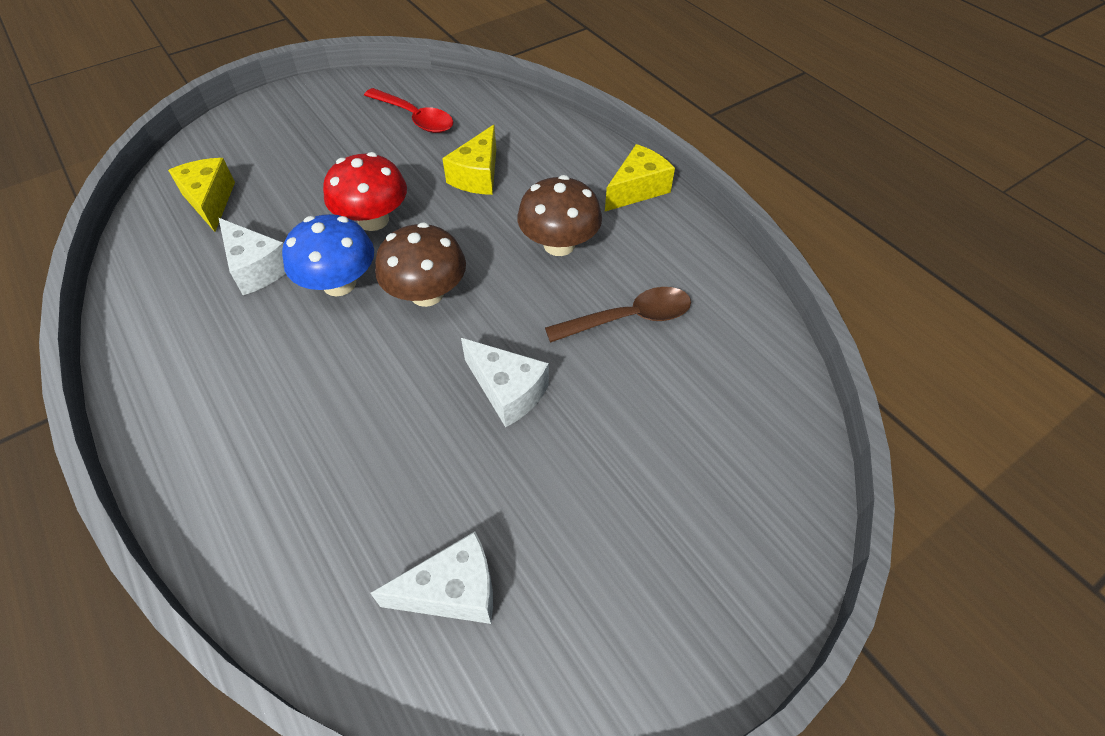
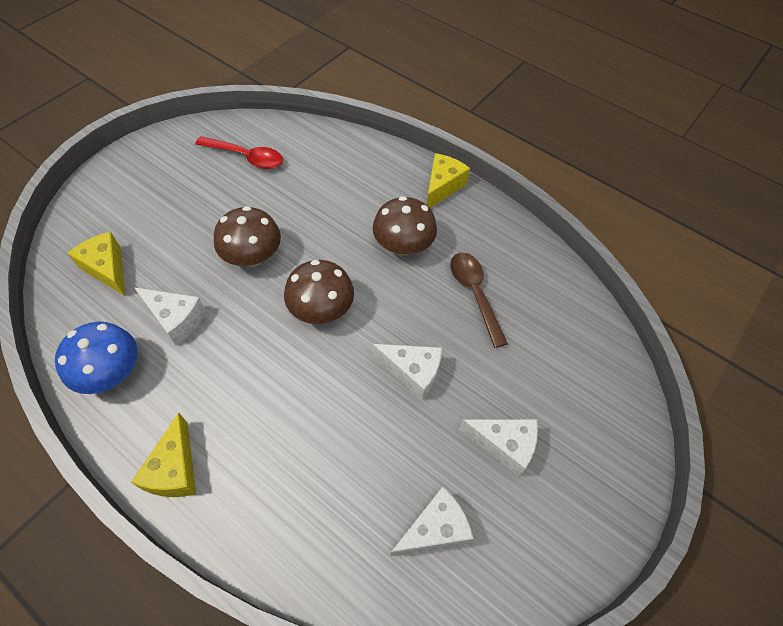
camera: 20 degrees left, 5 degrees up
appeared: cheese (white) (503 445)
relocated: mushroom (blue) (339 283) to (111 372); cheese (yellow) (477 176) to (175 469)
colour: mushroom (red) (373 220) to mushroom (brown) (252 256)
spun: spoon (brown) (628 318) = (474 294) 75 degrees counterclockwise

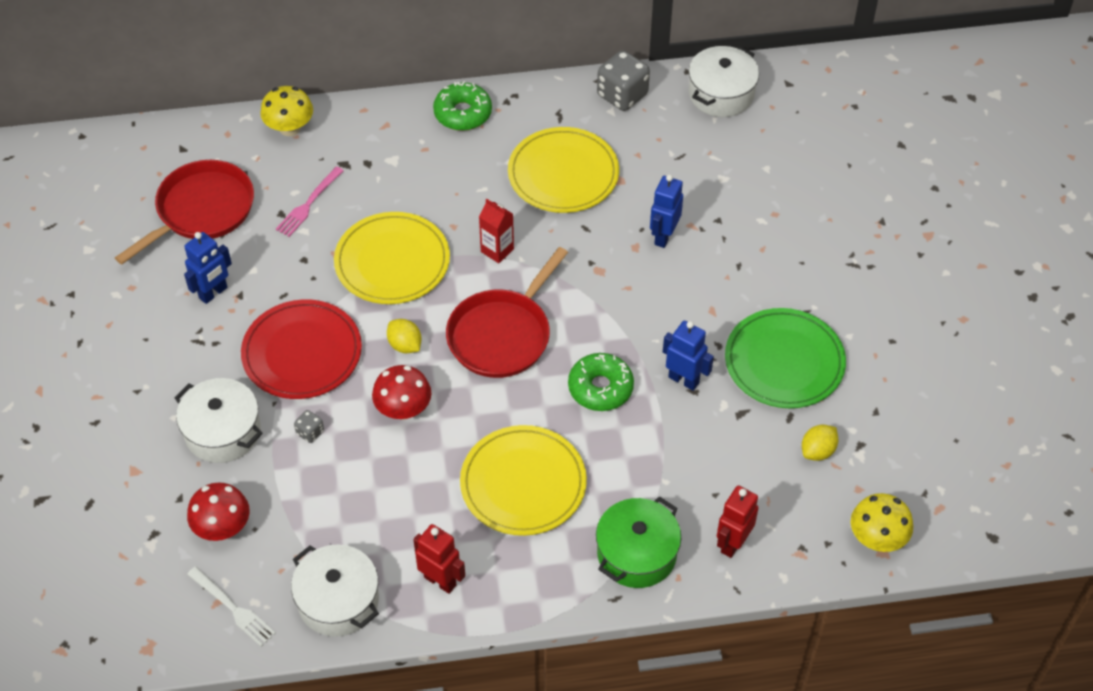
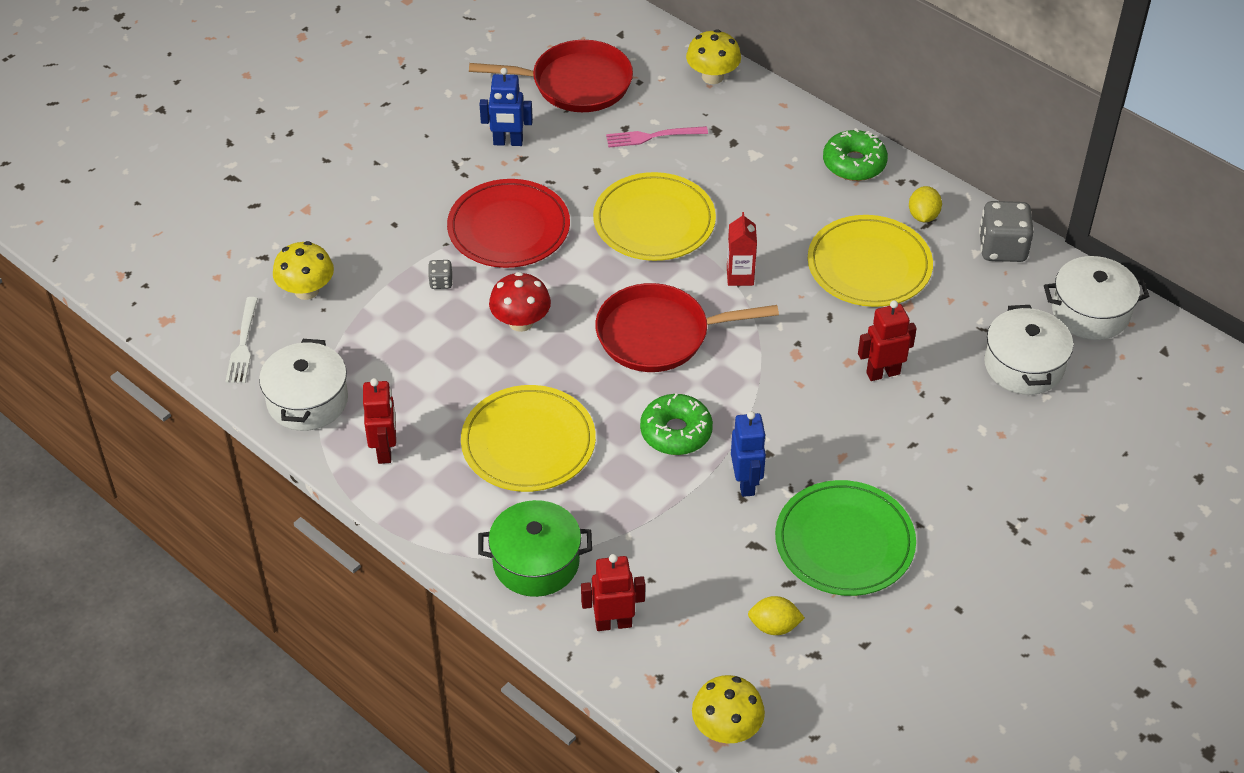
camera: 50 degrees right, 5 degrees down
relocated: lemon (yellow) (405 345) to (923 216); pot (white) (223 431) to (1024 365)
colour: mushroom (red) (222 527) to mushroom (yellow) (306 290); robot (blue) (663 236) to robot (red) (883 373)

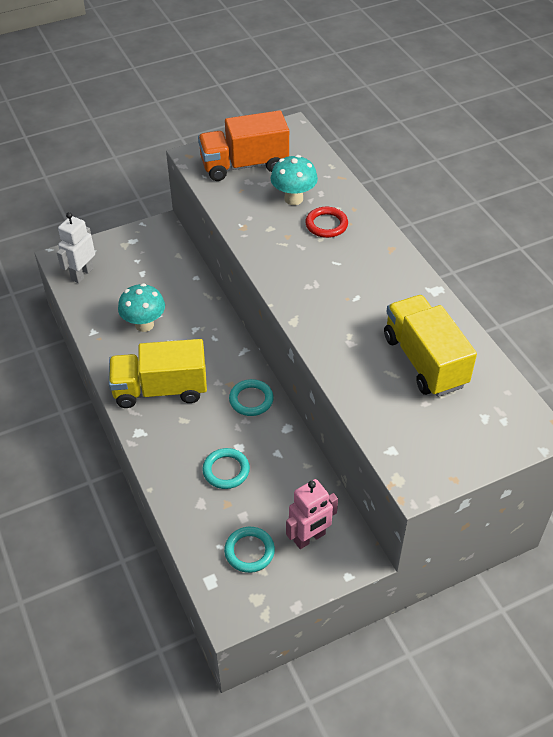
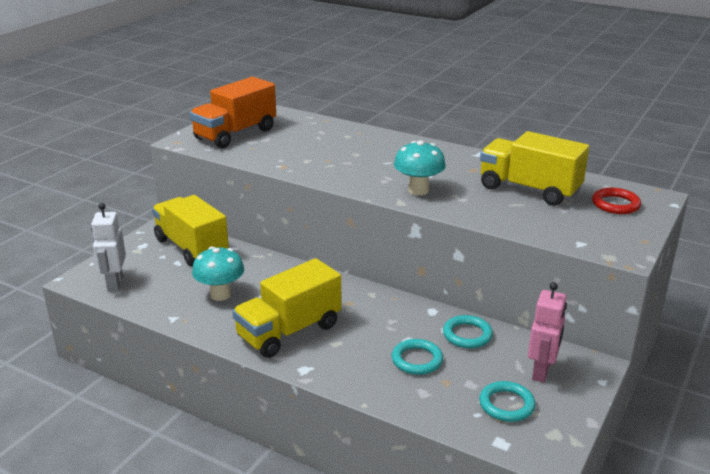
camera: 35 degrees left, 20 degrees down
appeared: truck (yellow) (191 248)
relocated: mushroom (turquoise) (293 199) to (418 190); ring (turquoise) (251 400) to (467 335); ring (red) (326 225) to (615 204)

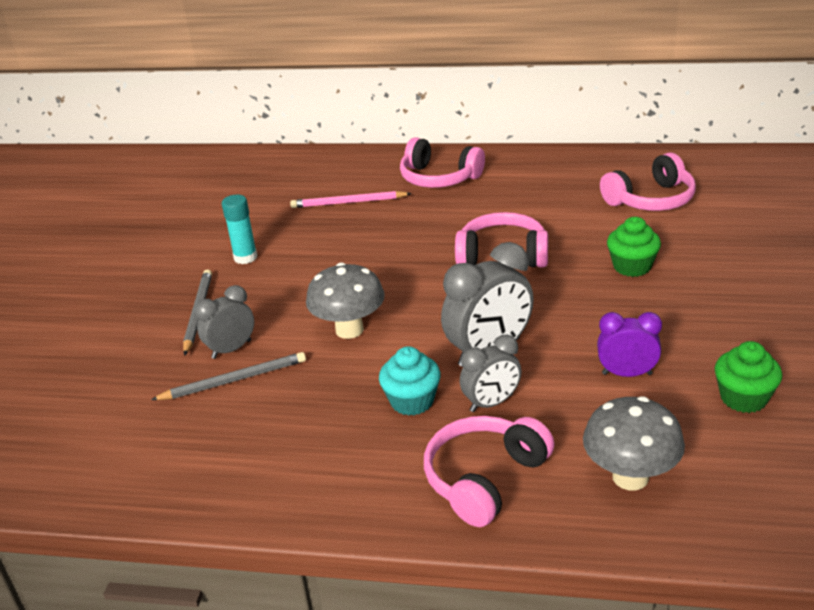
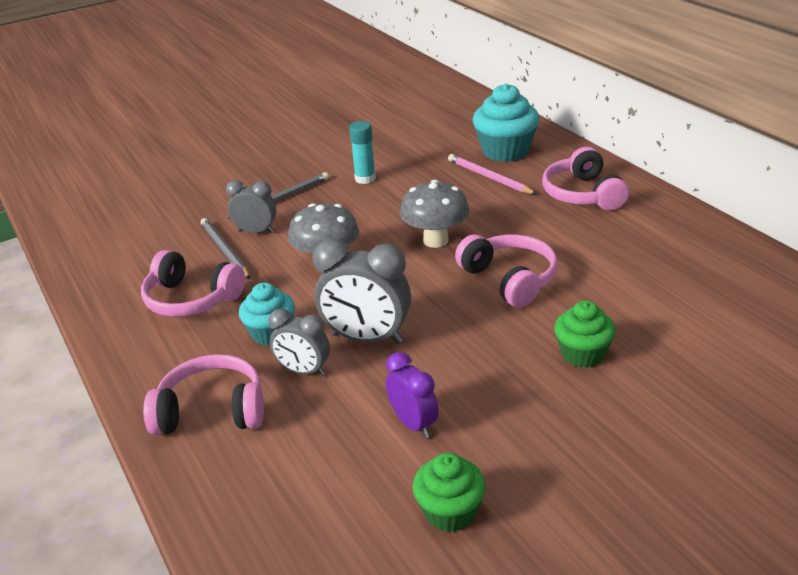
camera: 50 degrees right, 0 degrees up
appeared: cupcake (turquoise) (505 151)
relocated: headphones (pink) (651 200) to (191 299); mushroom (grey) (630 477) to (436 240)
spun: pencil (grey) (234 380) = (224 250) 150 degrees counterclockwise

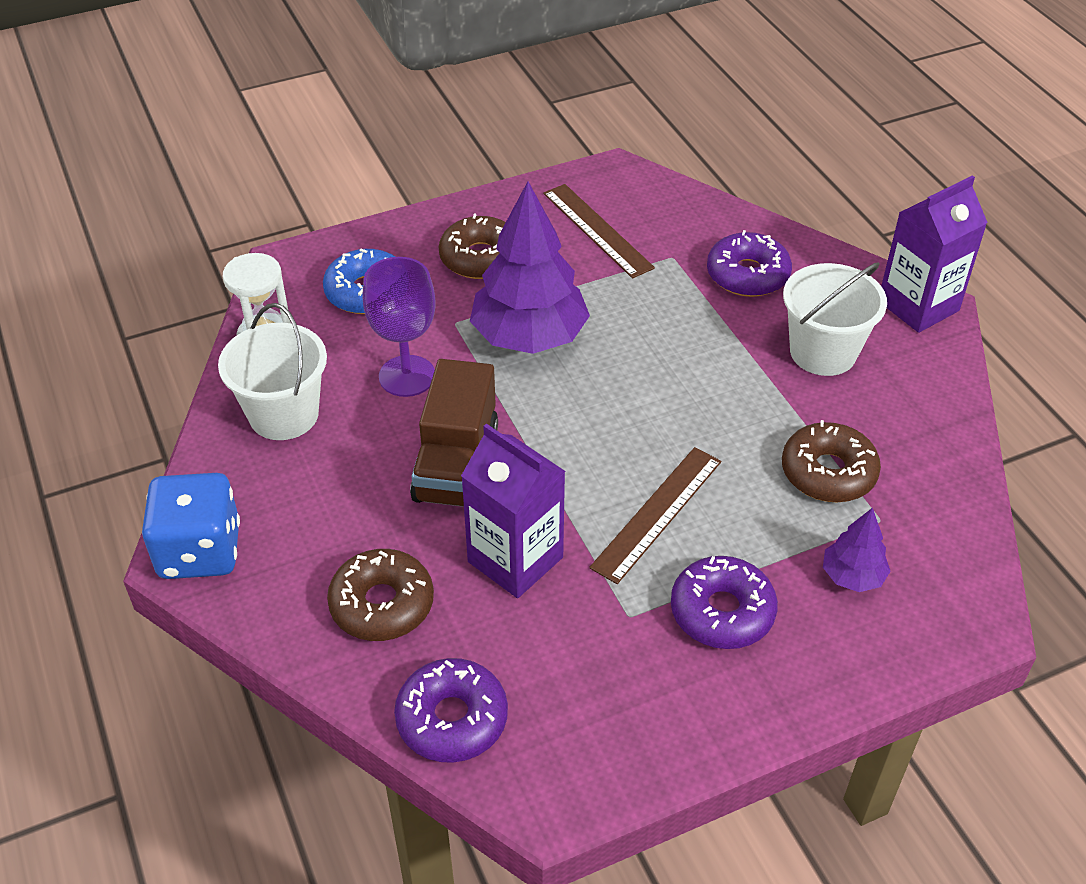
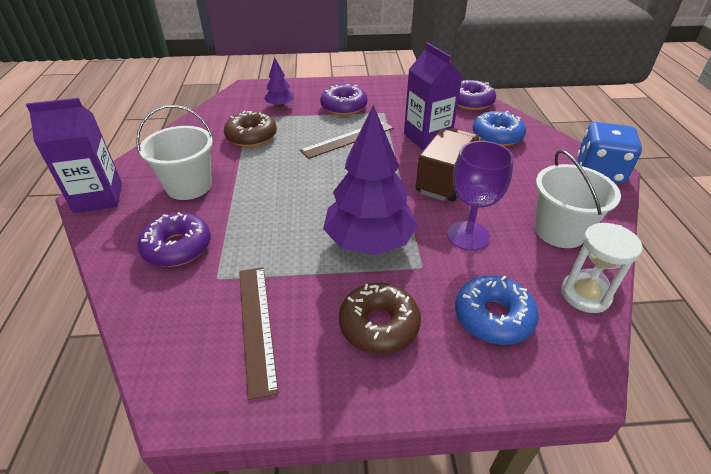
camera: 160 degrees left, 5 degrees down
colour: donut (brown) (382 604) to donut (blue) (497 136)

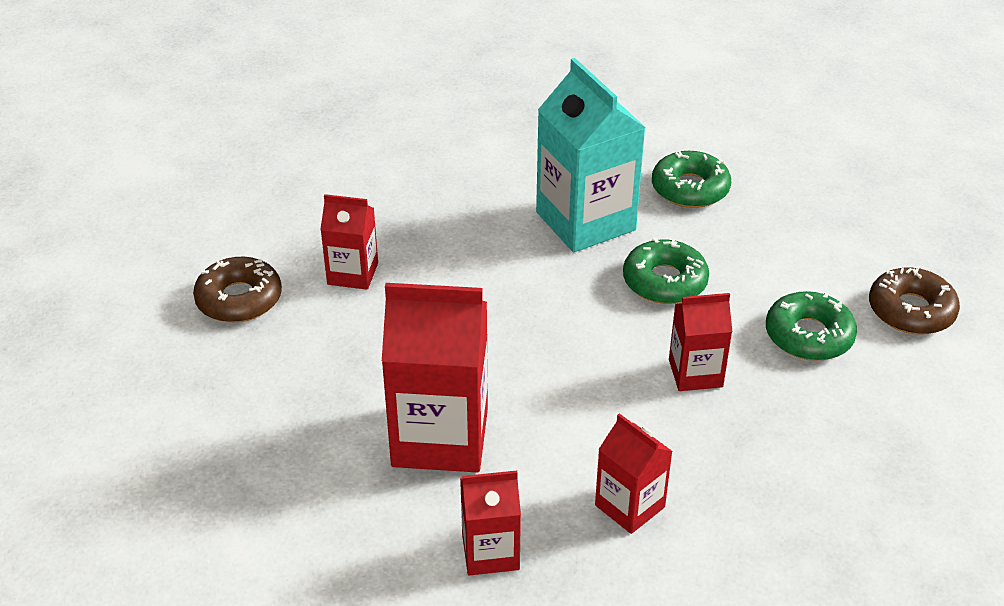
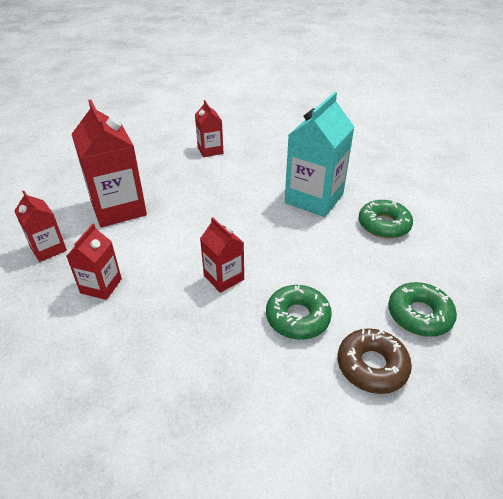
camera: 60 degrees right, 0 degrees up
missing: donut (brown) (239 299)
relocated: donut (green) (664 281) to (419 315)

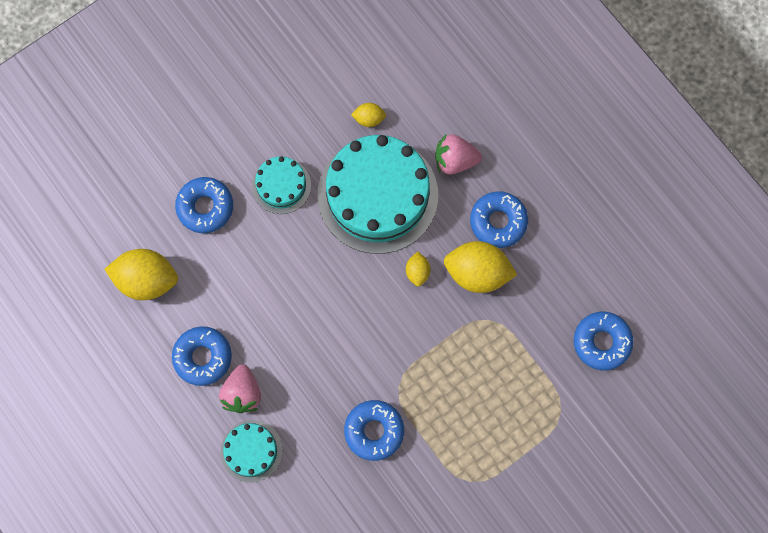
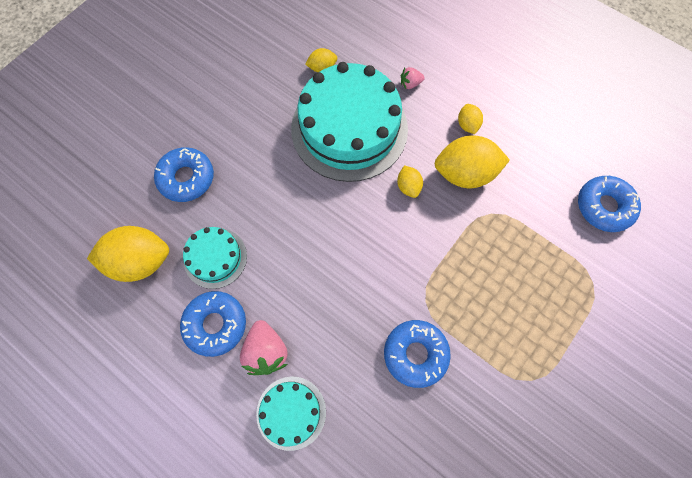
camera: 15 degrees left, 5 degrees down
relocated: cake (turquoise) (281 185) to (215 258)
exchanged: donut (blue) (498 222) to lemon (yellow) (467 125)
size: strawberry (pink) (455 160) = (410 84) x0.55

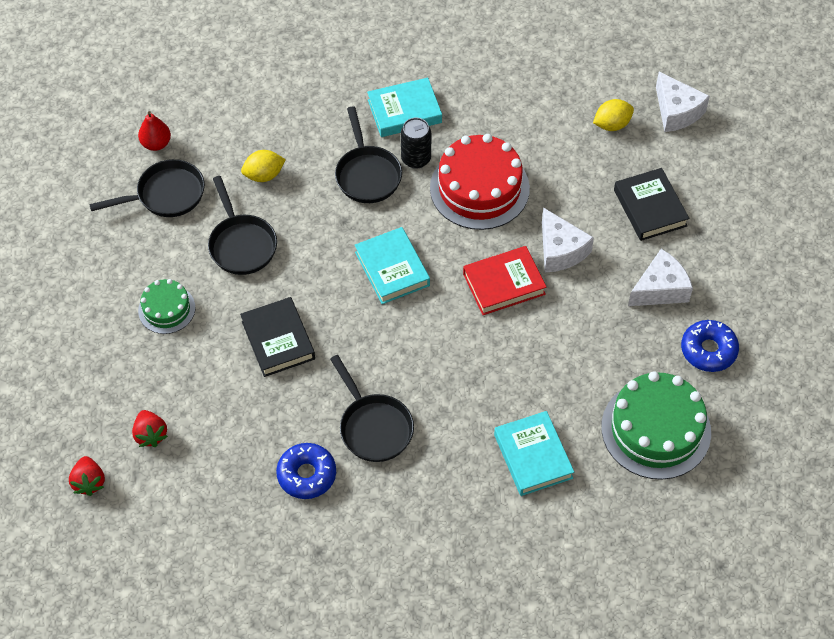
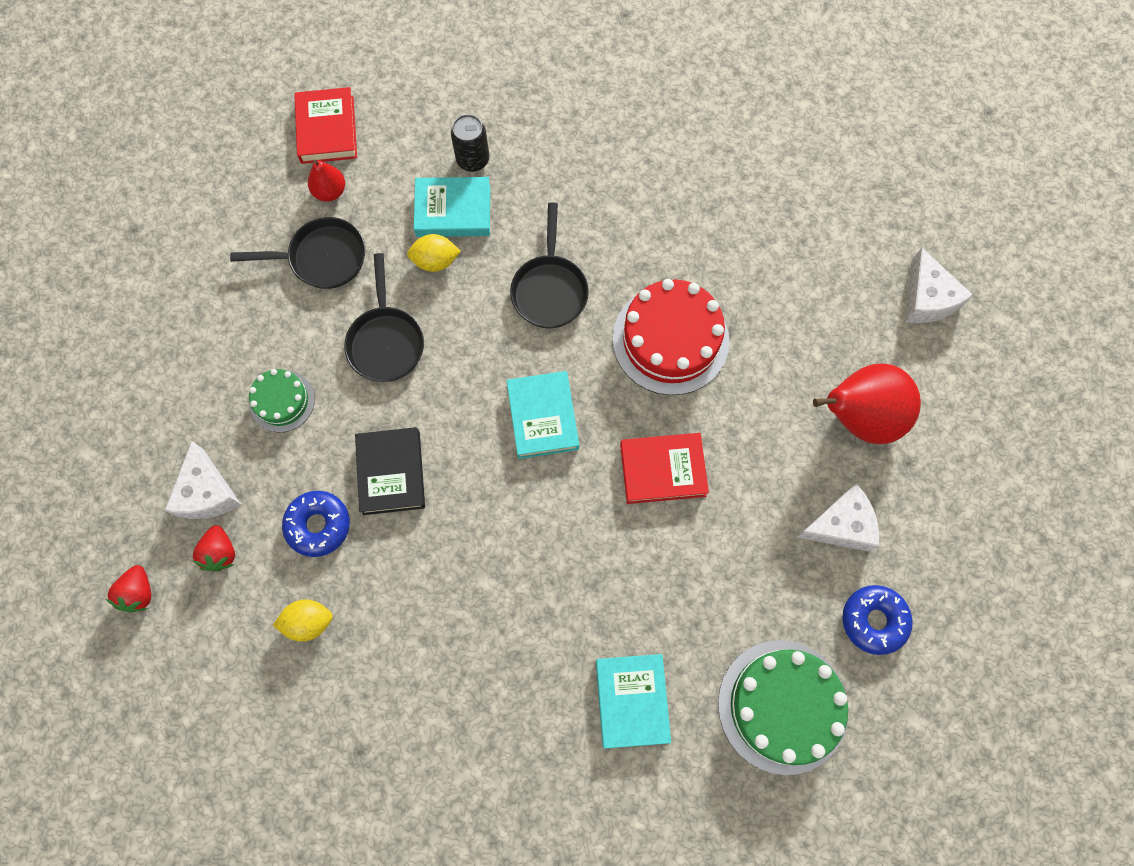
camera: 15 degrees right, 15 degrees up
missing: pan (black) (374 427)
appeared: book (red) (327 130)
relocated: cheese (white) (560 250) to (207 492); lemon (yellow) (612 124) to (308 622); donut (blue) (307 475) to (318 525); book (turquoise) (404 111) to (453 211); can (black) (416 159) to (473 160)
exchanged: book (black) (650 208) to pear (red) (859 416)

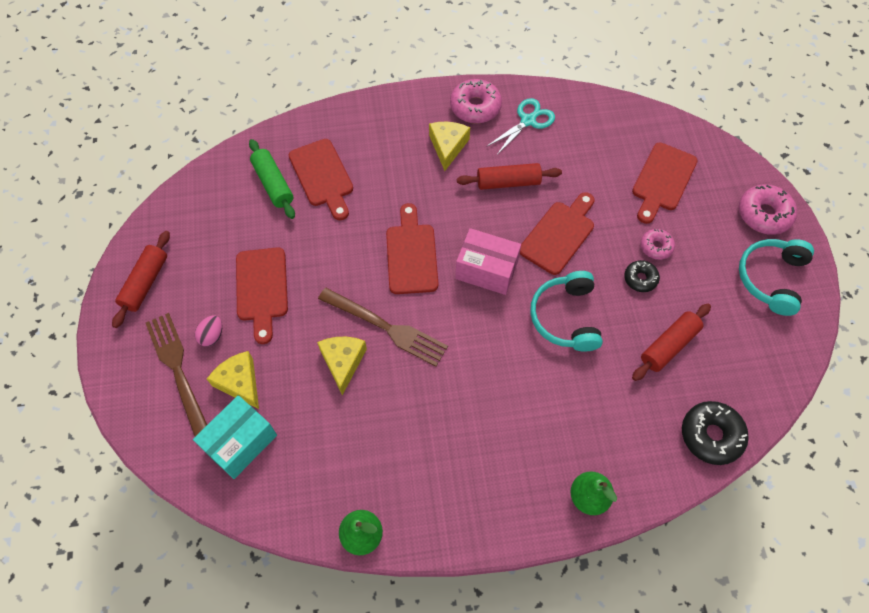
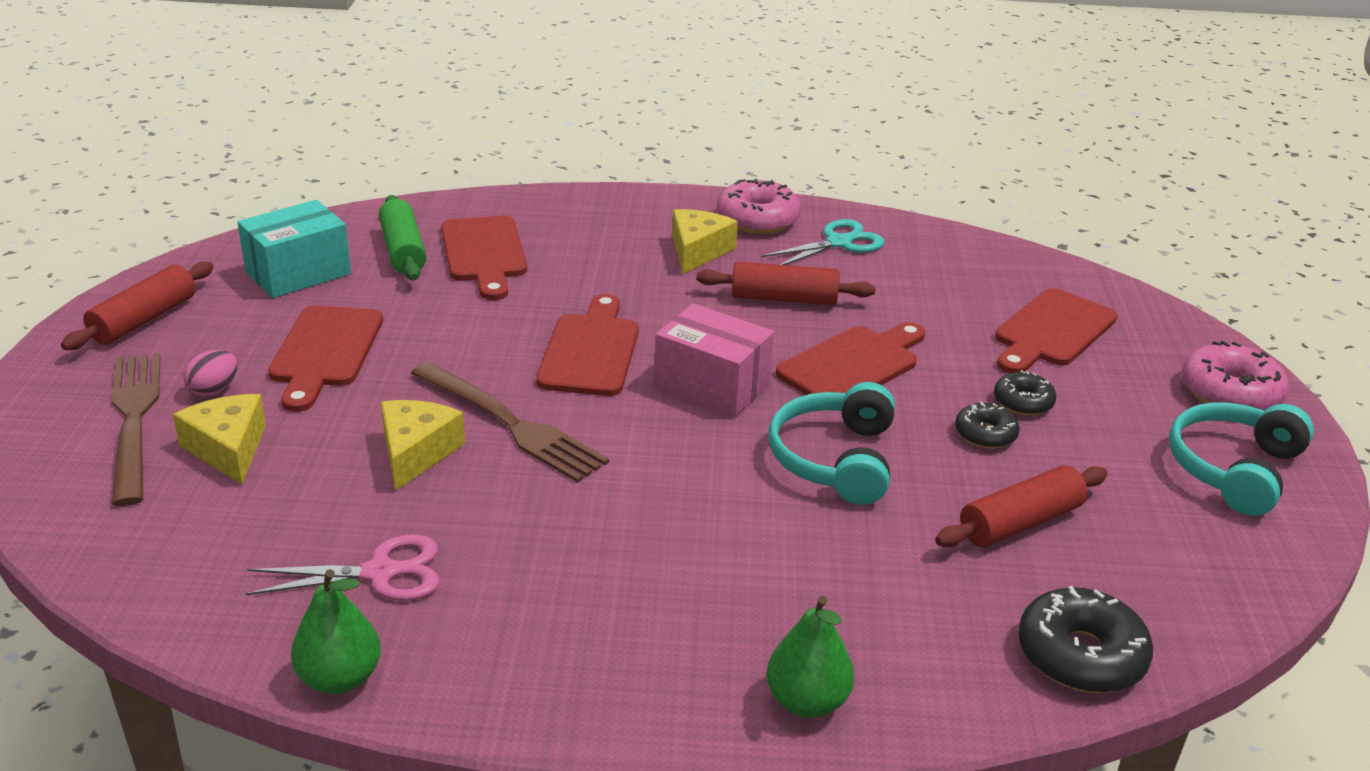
camera: 10 degrees right, 30 degrees down
appeared: scissors (pink) (380 573)
relocated: box (turquoise) (240 442) to (298 273)
colour: donut (pink) (656 247) to donut (black) (1023 402)

